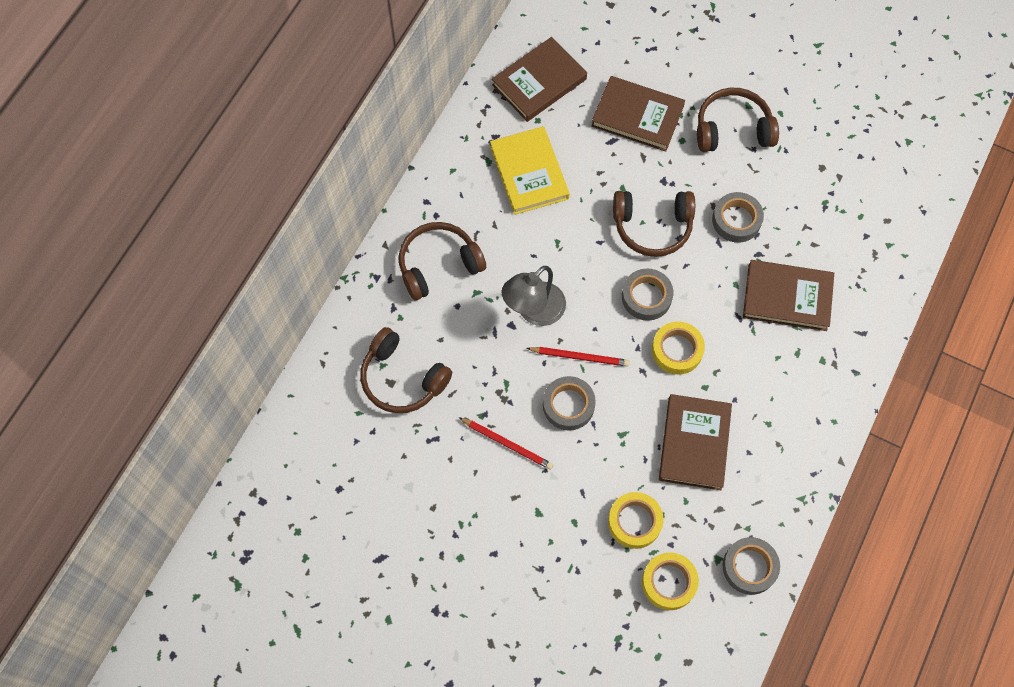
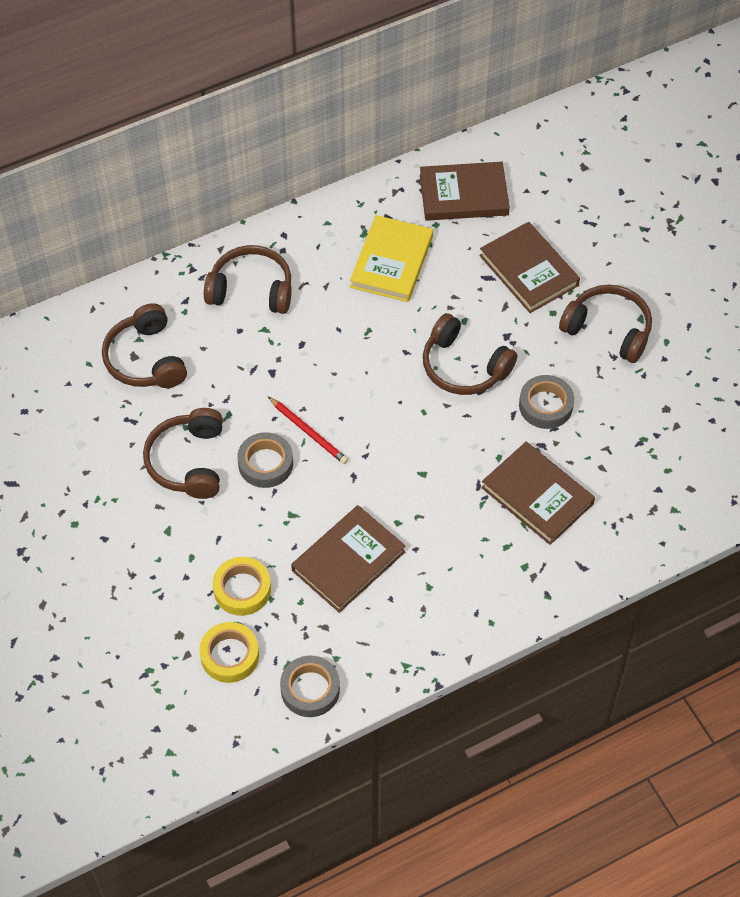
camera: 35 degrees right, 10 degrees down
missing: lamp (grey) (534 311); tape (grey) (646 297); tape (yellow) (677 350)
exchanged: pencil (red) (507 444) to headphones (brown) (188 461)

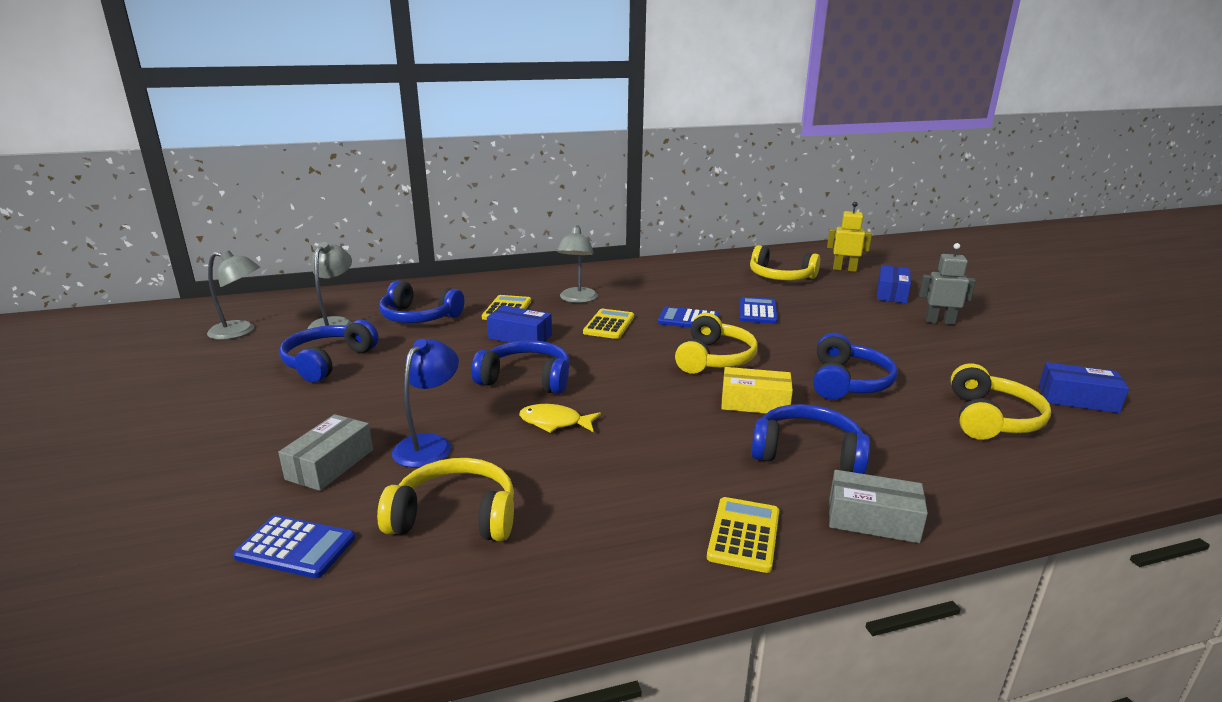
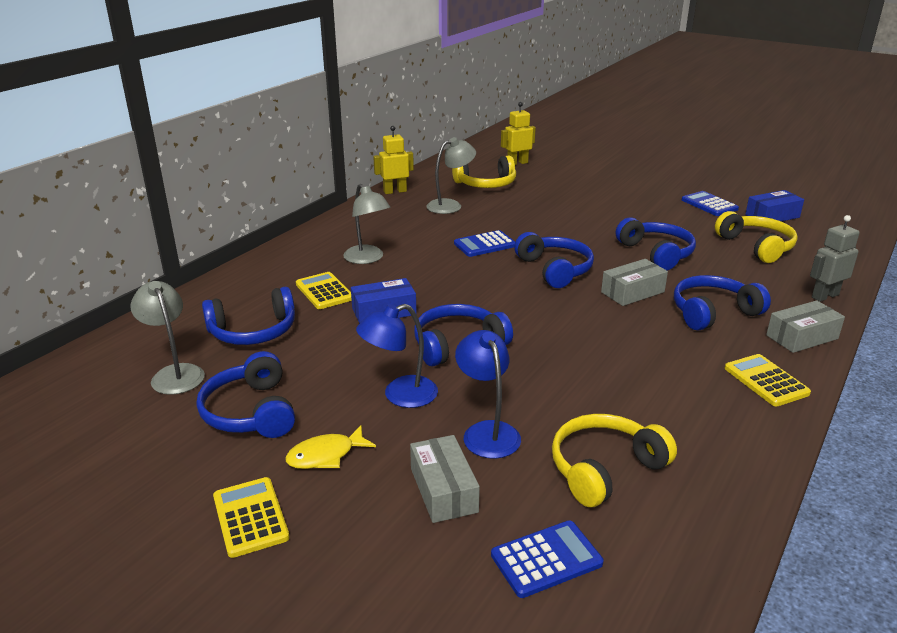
camera: 40 degrees left, 5 degrees up
missing: box (blue) (891 293)
appeared: lamp (blue) (400 395); robot (yellow) (395 191)
relocated: calculator (yellow) (609 325) to (250 517); fish (yellow) (555 422) to (326 455); lamp (grey) (240 332) to (450 205); calculator (blue) (758 311) to (709 204); robot (grey) (939 321) to (824 296)
colour: headphones (yellow) (714 358) to headphones (blue) (554 269); box (yellow) (754 403) to box (grey) (632 292)

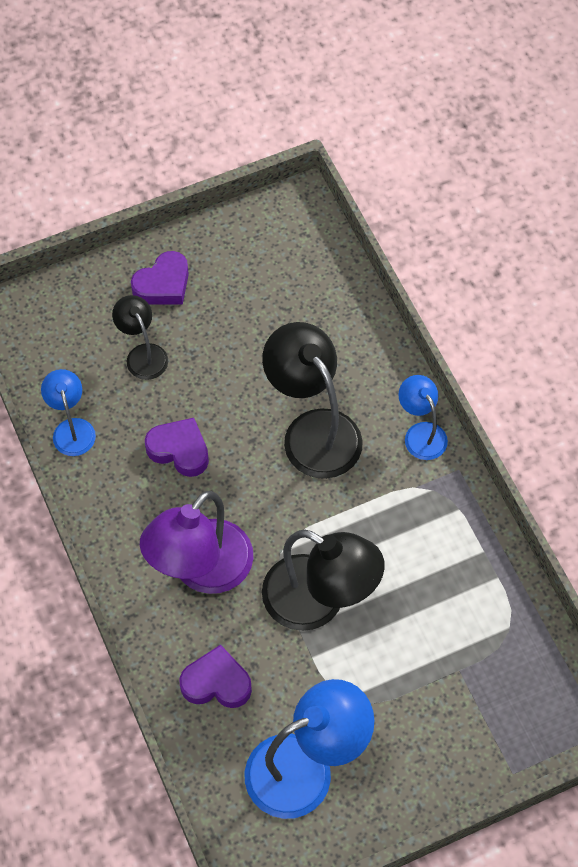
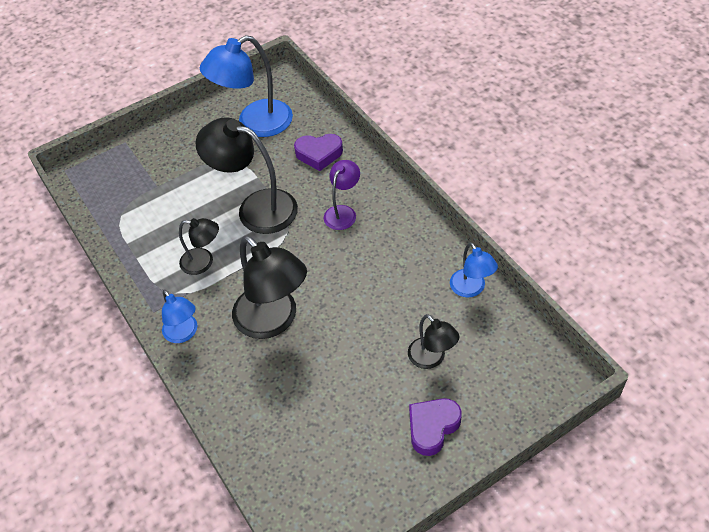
camera: 175 degrees right, 10 degrees down
missing: heart (purple) (179 450)
appeared: lamp (black) (203 262)
size: lamp (purple) (201 571) = (343 212) x0.55

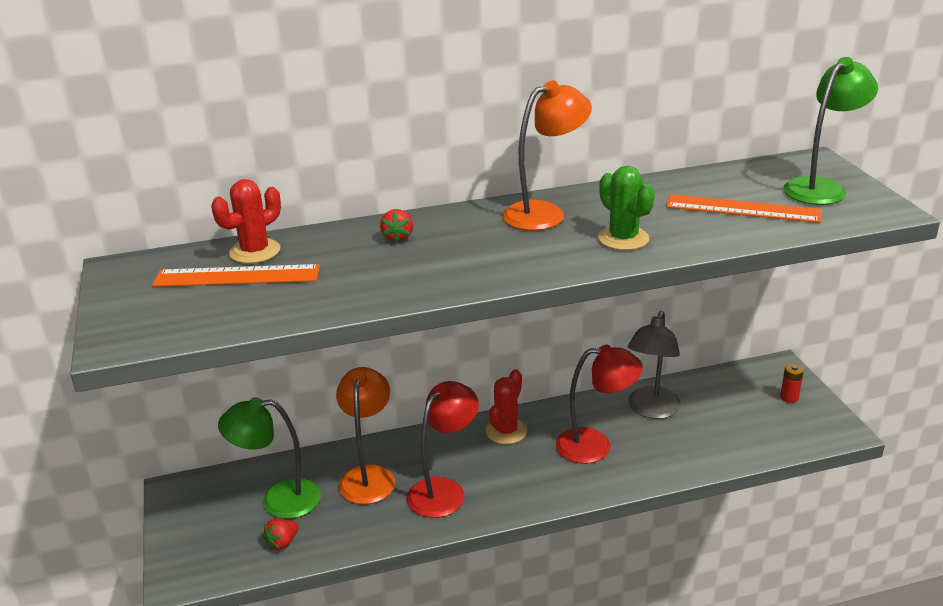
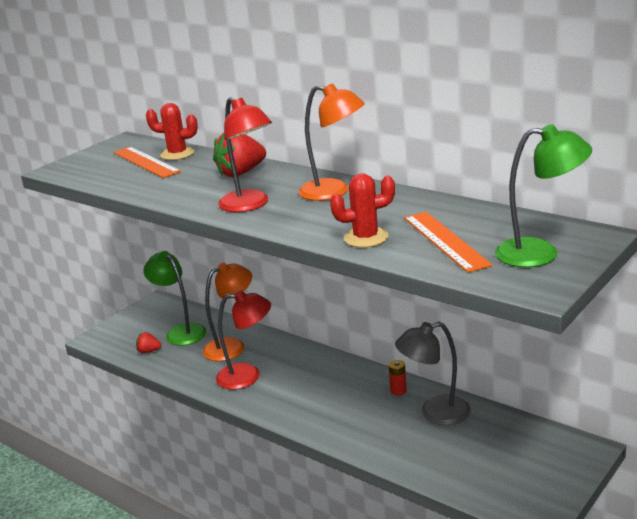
camera: 55 degrees right, 5 degrees down
missing: cactus (green) (623 238)
relocated: lamp (red) (595 445) to (249 205); cactus (red) (506 431) to (366 238); battery (red) (789 397) to (398 391)
size: strawberry (red) (398 237) = (241 173) x1.92

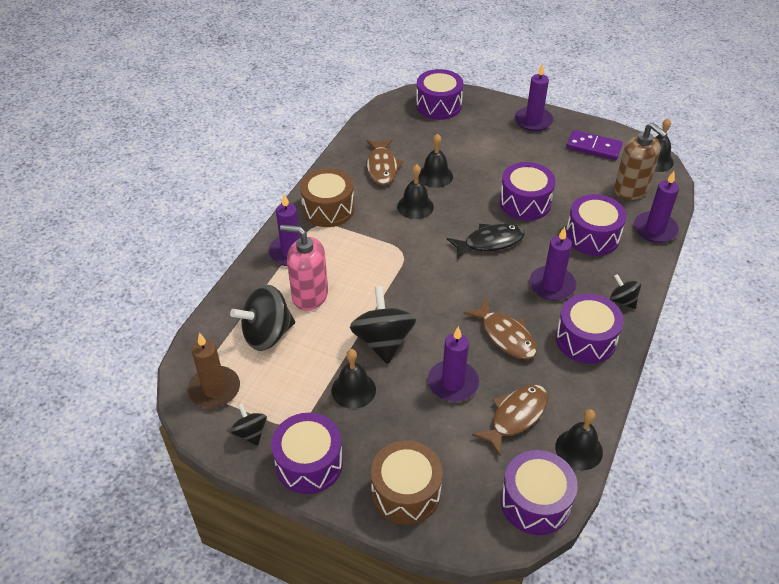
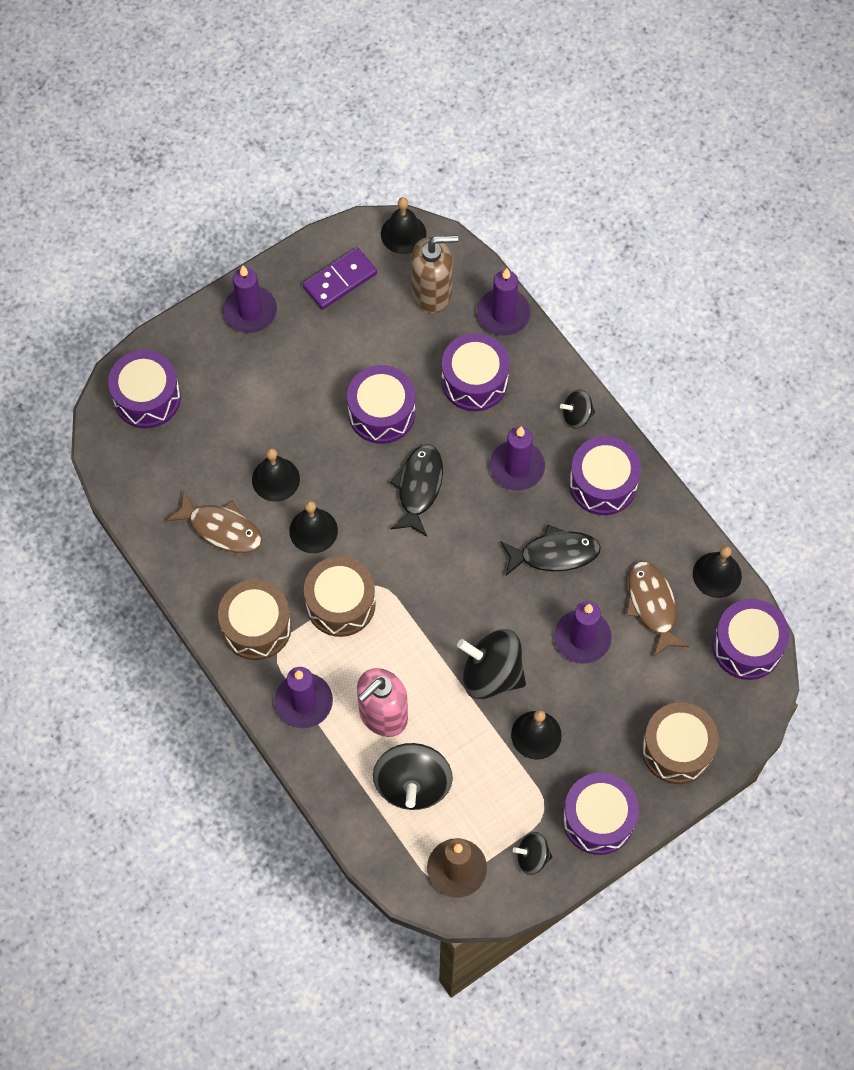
camera: 60 degrees left, 20 degrees up
appeared: drum (brown) (340 603)
colour: fish (brown) (505 336) to fish (black) (554 554)

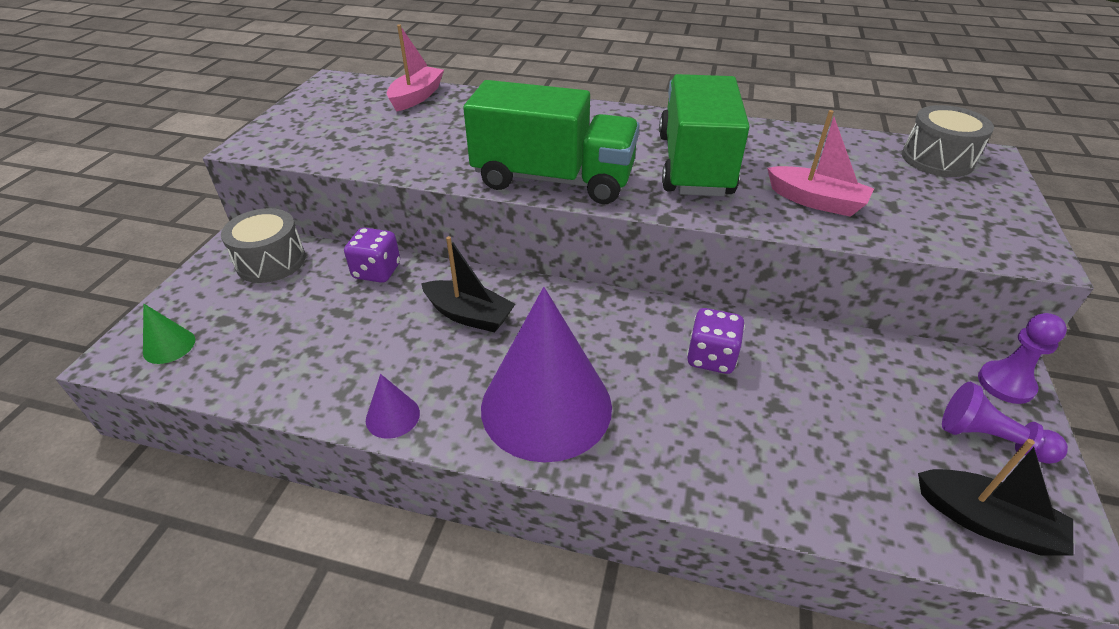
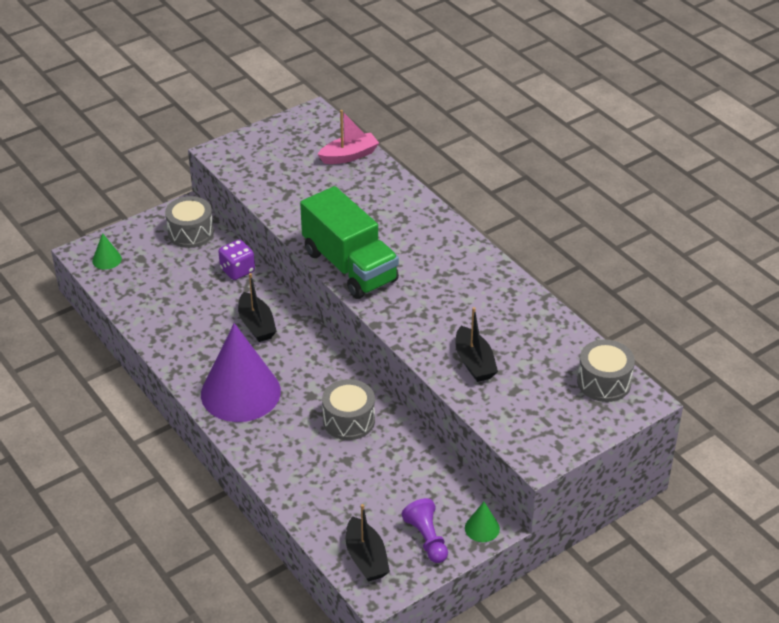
camera: 40 degrees right, 0 degrees up
missing: cone (purple) (392 416); truck (green) (694 165)
exchanged: dice (purple) (711 357) to drum (grey) (349 420); pawn (purple) (1005 384) to cone (green) (482 528)
colour: boat (pink) (816 201) to boat (black) (474 362)

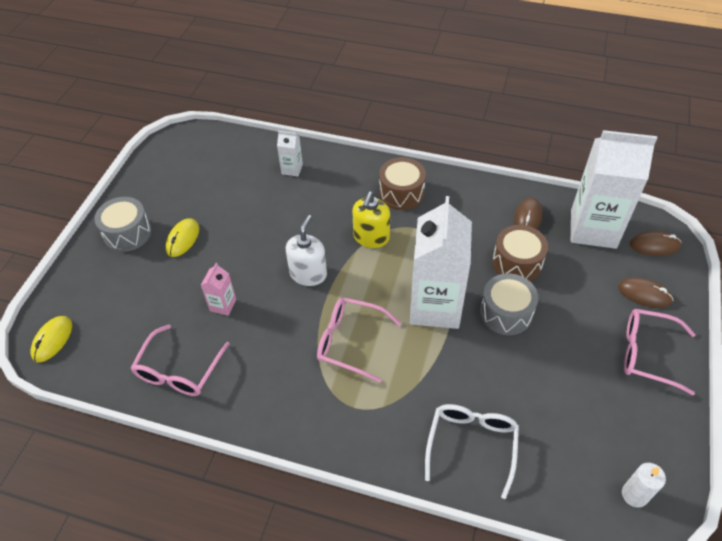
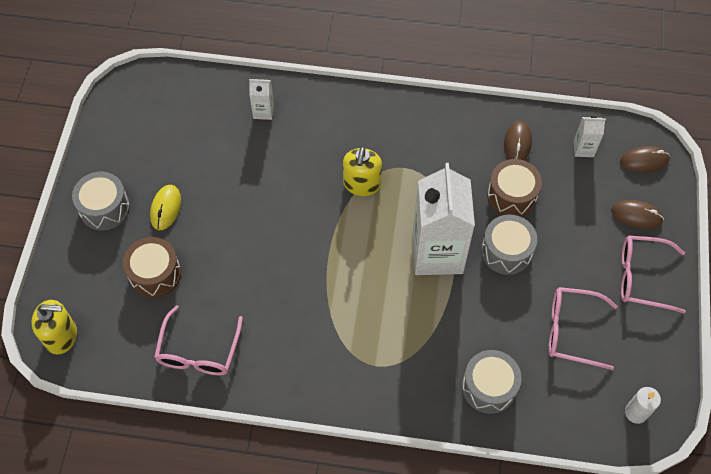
camera: 10 degrees left, 10 degrees up
missing: carton (pink) (223 305); soap dispenser (white) (308 274)
relocated: drum (brown) (401 193) to (155 274); glasses (pink) (350 341) to (571 331)
exchanged: mouse (yellow) (52 340) to soap dispenser (yellow) (61 336); glasses (white) (471 445) to drum (grey) (489 387)
size: carton (white) (593 229) = (583 149) x0.43

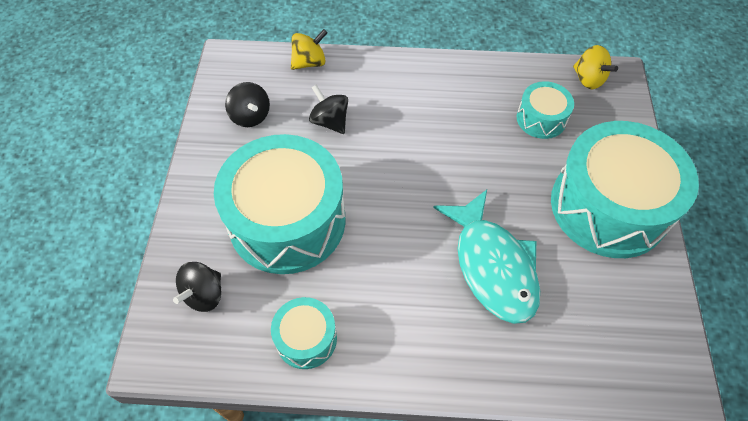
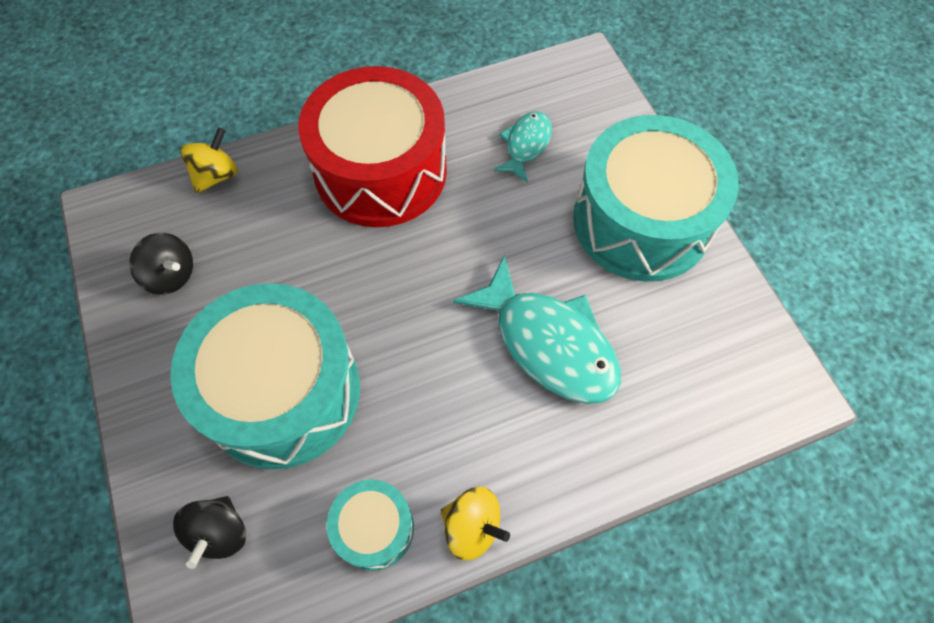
camera: 25 degrees left, 5 degrees up
missing: spinning top (black) (330 121)
appeared: drum (red) (380 171)
relocated: spinning top (yellow) (588 79) to (472 527)
exchanged: drum (turquoise) (541 119) to fish (turquoise) (526 145)

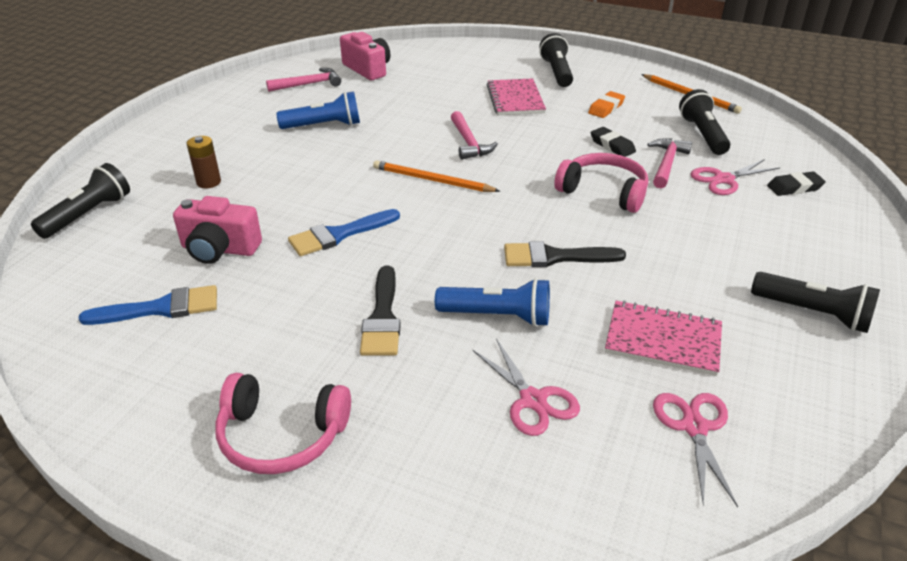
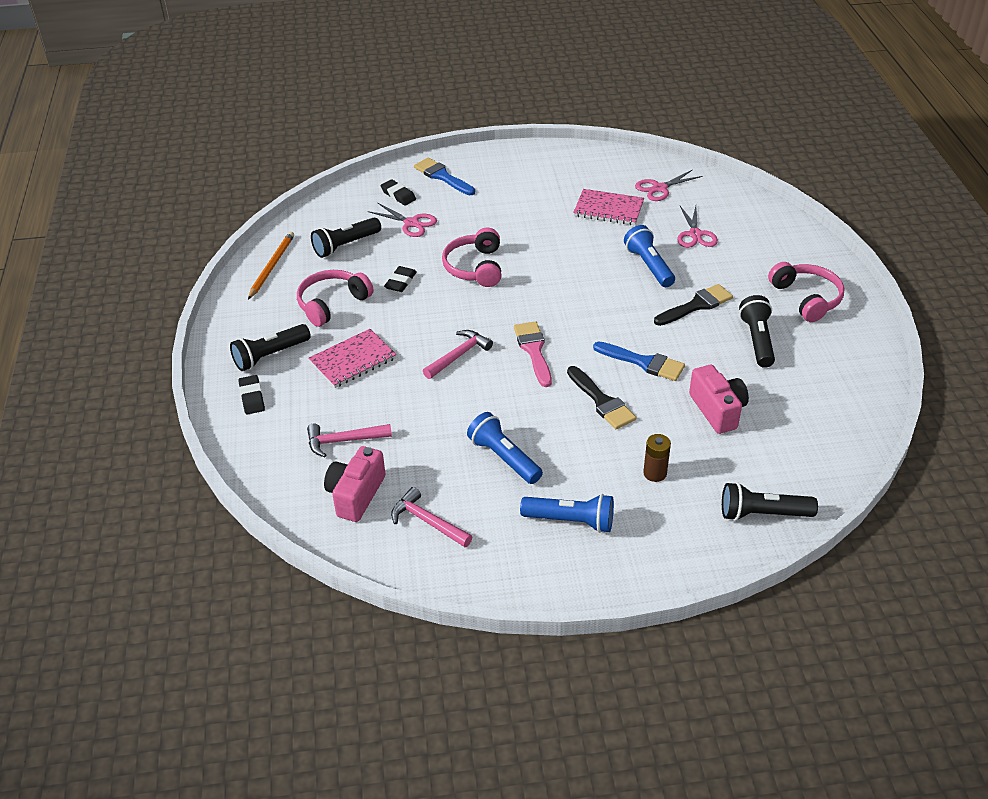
camera: 120 degrees left, 5 degrees up
appeared: eraser (black) (252 397); flashlight (blue) (571 521)
relocated: hammer (pink) (667 164) to (344 441); brush (blue) (161 308) to (442 176); brush (black) (555 257) to (602 401); flashlight (black) (813 313) to (757 340)
exchanged: eraser (orange) (606 108) to headphones (pink) (332 303); pencil (orange) (432 180) to brush (pink) (533 350)
spun: notebook (pink) (663 340) = (608 209) 60 degrees counterclockwise; scissors (pink) (533 400) = (695 234) 150 degrees clockwise

